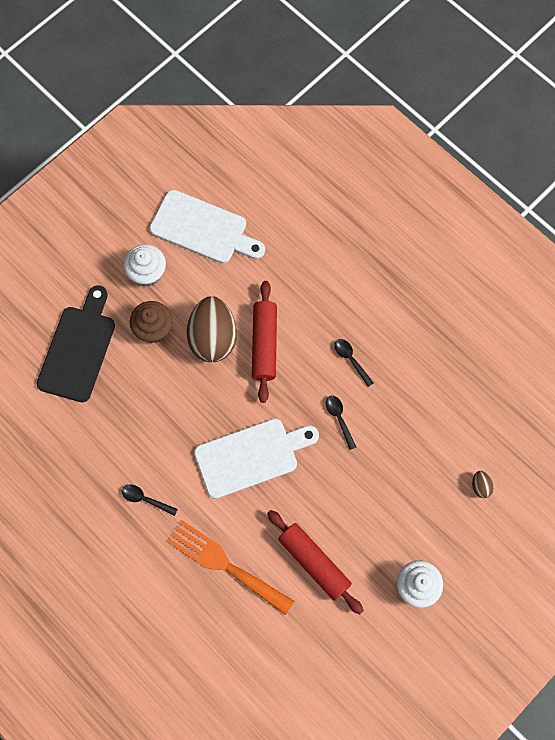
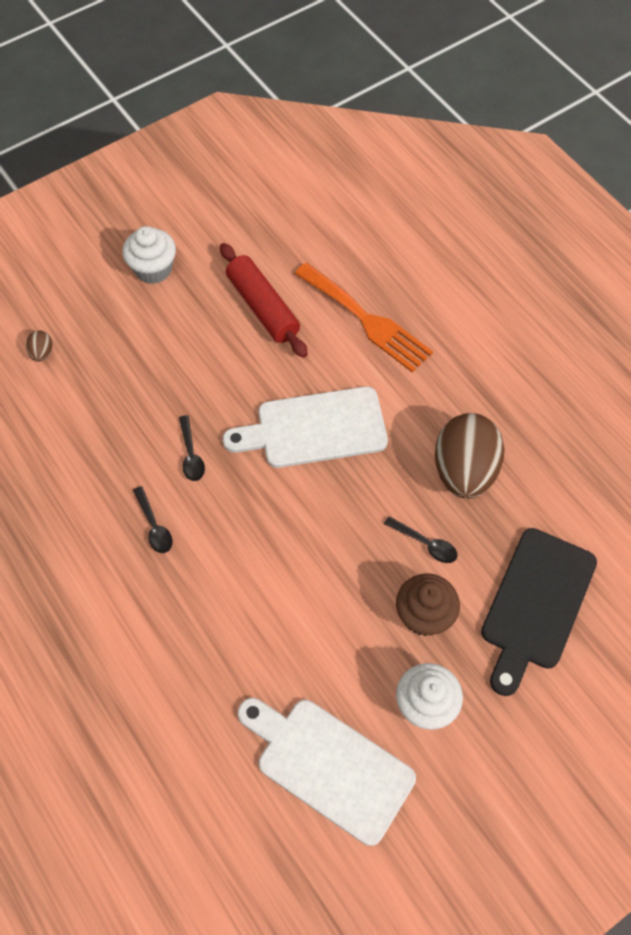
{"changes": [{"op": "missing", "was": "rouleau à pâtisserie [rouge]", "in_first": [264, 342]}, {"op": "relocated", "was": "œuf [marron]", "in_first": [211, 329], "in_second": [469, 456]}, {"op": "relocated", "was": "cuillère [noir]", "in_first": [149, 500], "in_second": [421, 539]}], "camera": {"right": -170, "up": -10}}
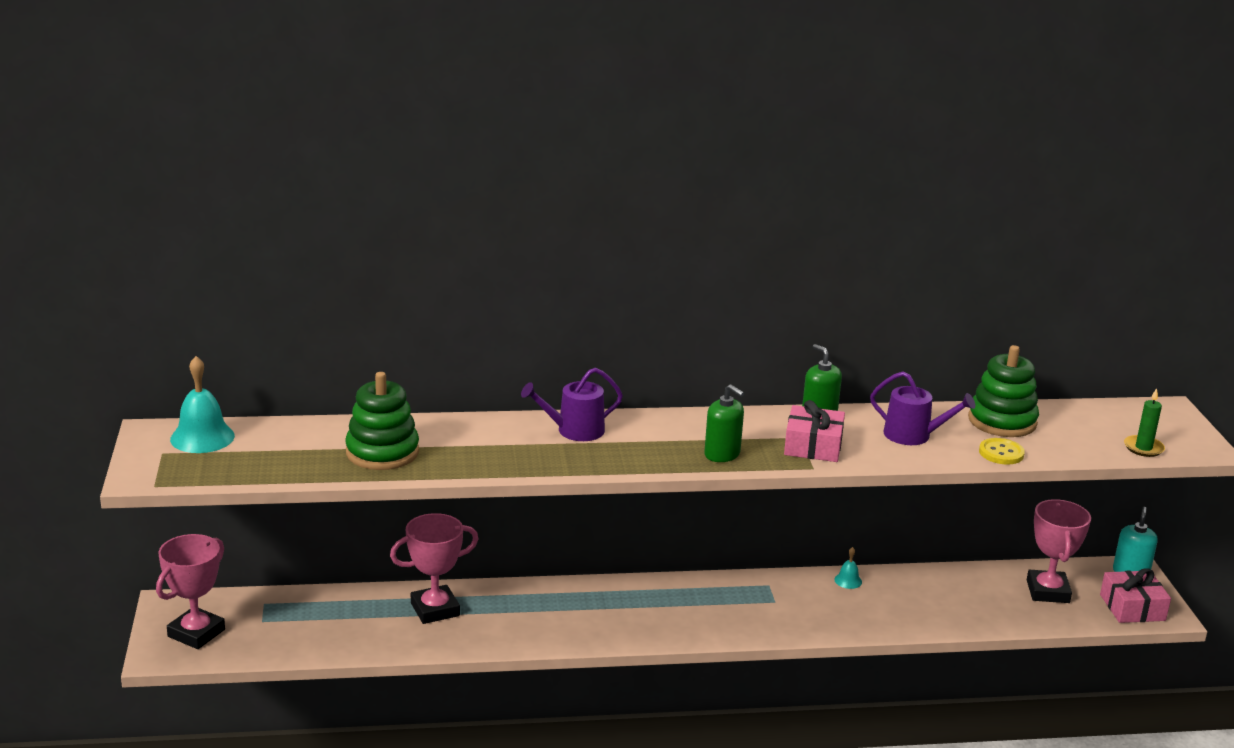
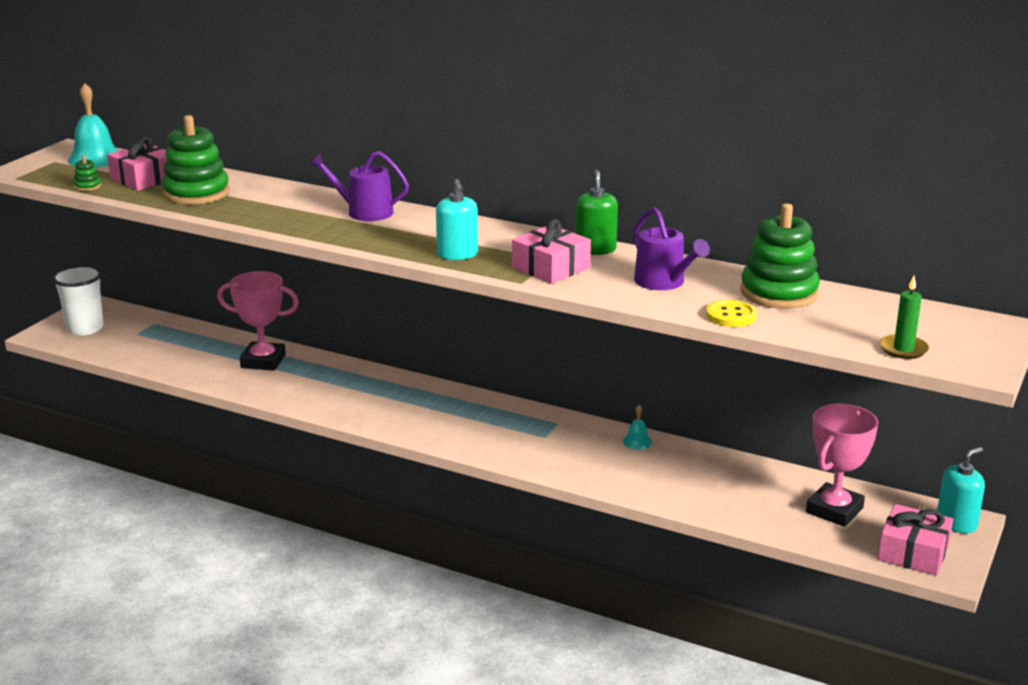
{"changes": [{"op": "colour", "was": "distributeur de savon [vert]", "now": "distributeur de savon [turquoise]", "in_first": [724, 423], "in_second": [457, 219]}, {"op": "exchanged", "was": "trophée [rose]", "now": "gobelet [blanc]", "in_first": [190, 591], "in_second": [78, 300]}, {"op": "appeared", "now": "cadeau [rose]", "in_second": [137, 164]}, {"op": "appeared", "now": "jouet à empiler [vert]", "in_second": [87, 173]}], "camera": {"right": 35, "up": 0}}
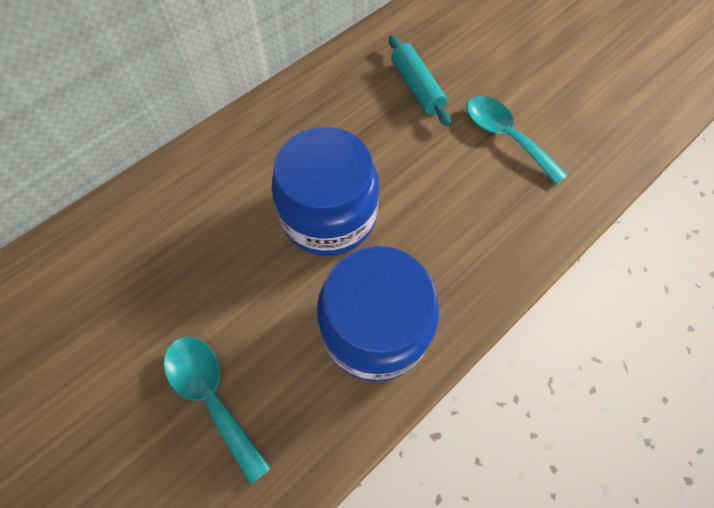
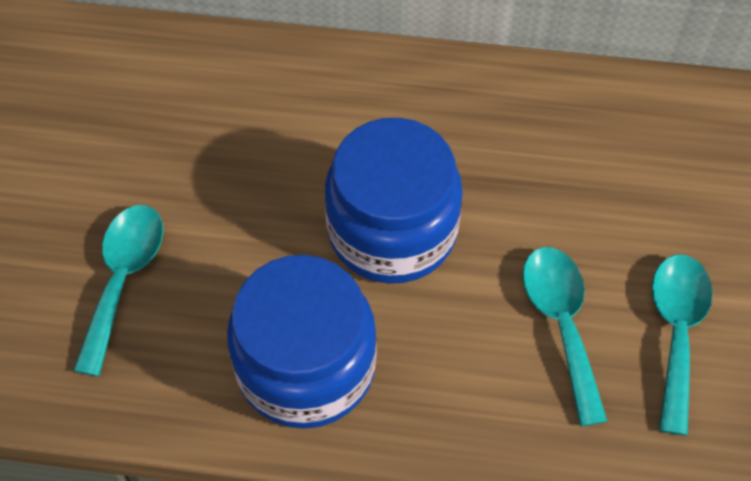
{"changes": [{"op": "missing", "was": "rouleau à pâtisserie [turquoise]", "in_first": [420, 80]}, {"op": "appeared", "now": "cuillère [turquoise]", "in_second": [565, 336]}], "camera": {"right": 50, "up": -5}}
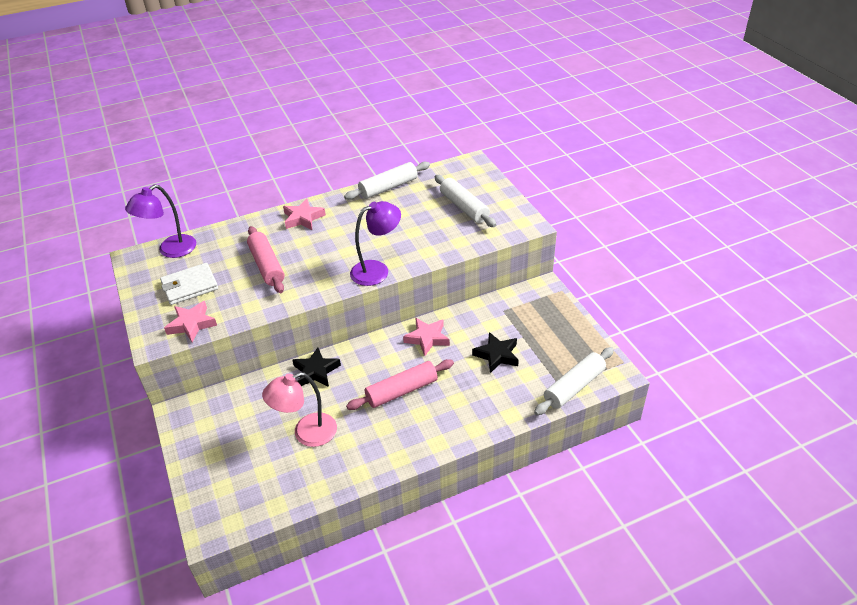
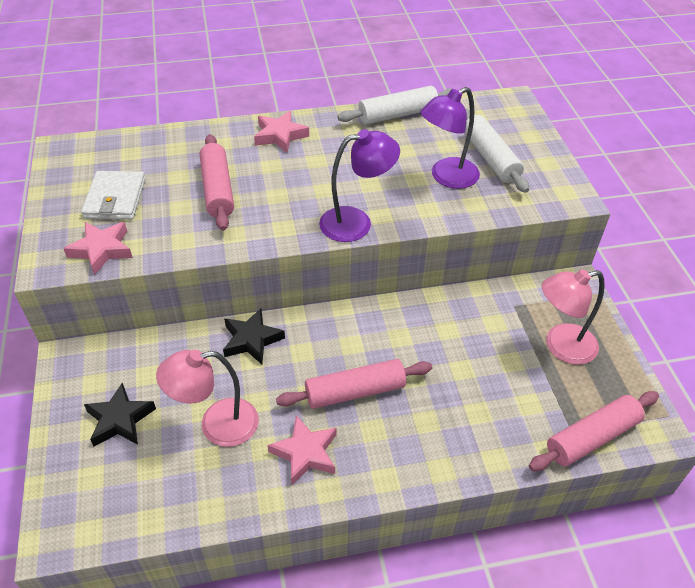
{"changes": [{"op": "relocated", "was": "lampe [violet]", "in_first": [160, 221], "in_second": [450, 138]}, {"op": "spun", "was": "portefeuille [blanc]", "in_first": [189, 284], "in_second": [113, 195], "clockwise": -75}, {"op": "relocated", "was": "étoile [rose]", "in_first": [426, 337], "in_second": [302, 450]}, {"op": "relocated", "was": "étoile [noir]", "in_first": [495, 352], "in_second": [120, 414]}, {"op": "colour", "was": "rouleau à pâtisserie [blanc]", "now": "rouleau à pâtisserie [rose]", "in_first": [574, 381], "in_second": [594, 431]}, {"op": "appeared", "now": "lampe [rose]", "in_second": [573, 317]}], "camera": {"right": 10, "up": 5}}
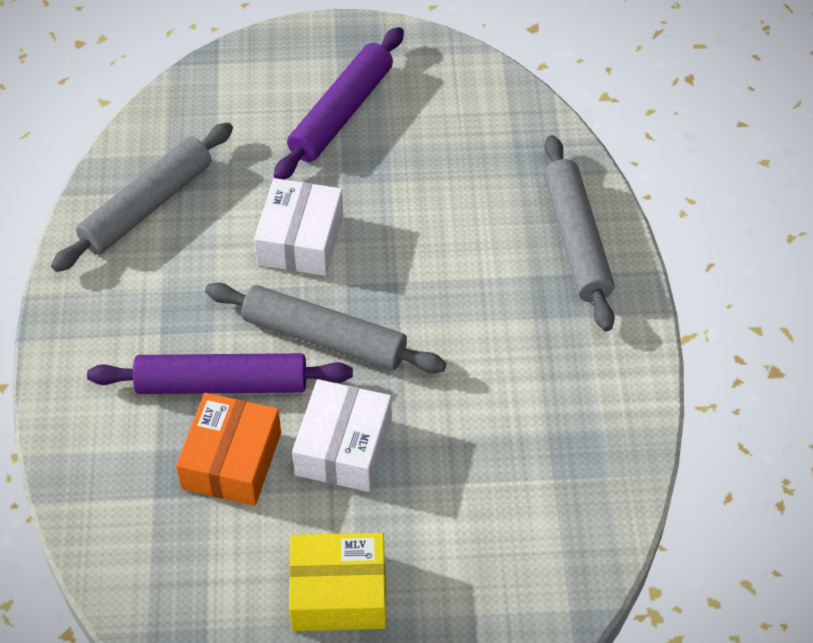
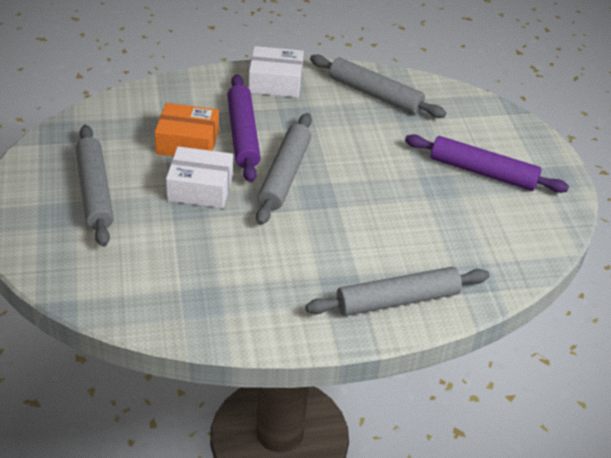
{"changes": [{"op": "relocated", "was": "boîte [blanc]", "in_first": [298, 227], "in_second": [276, 72]}, {"op": "exchanged", "was": "boîte [jaune]", "now": "rouleau à pâtisserie [gris]", "in_first": [337, 582], "in_second": [95, 186]}], "camera": {"right": 80, "up": -10}}
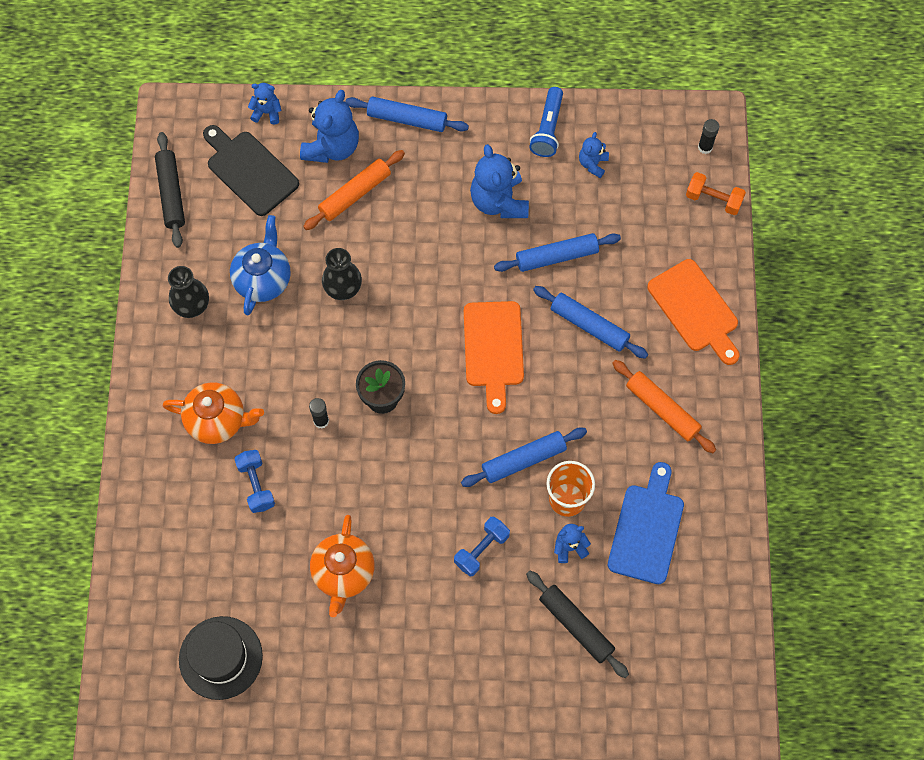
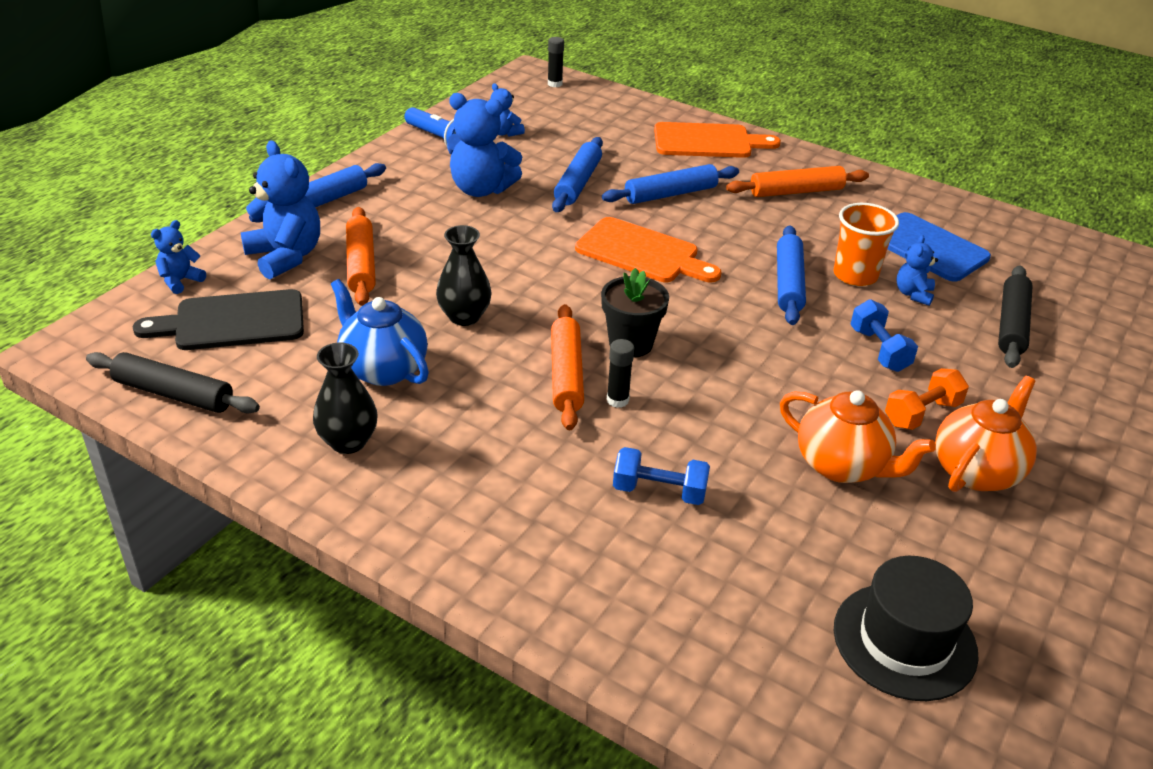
{"changes": [{"op": "relocated", "was": "haltère [orange]", "in_first": [716, 193], "in_second": [927, 399]}, {"op": "relocated", "was": "théière [orange]", "in_first": [213, 413], "in_second": [986, 434]}, {"op": "spun", "was": "rouleau à pâtisserie [noir]", "in_first": [577, 624], "in_second": [1015, 317], "clockwise": -60}, {"op": "appeared", "now": "rouleau à pâtisserie [orange]", "in_second": [567, 367]}], "camera": {"right": -60, "up": -30}}
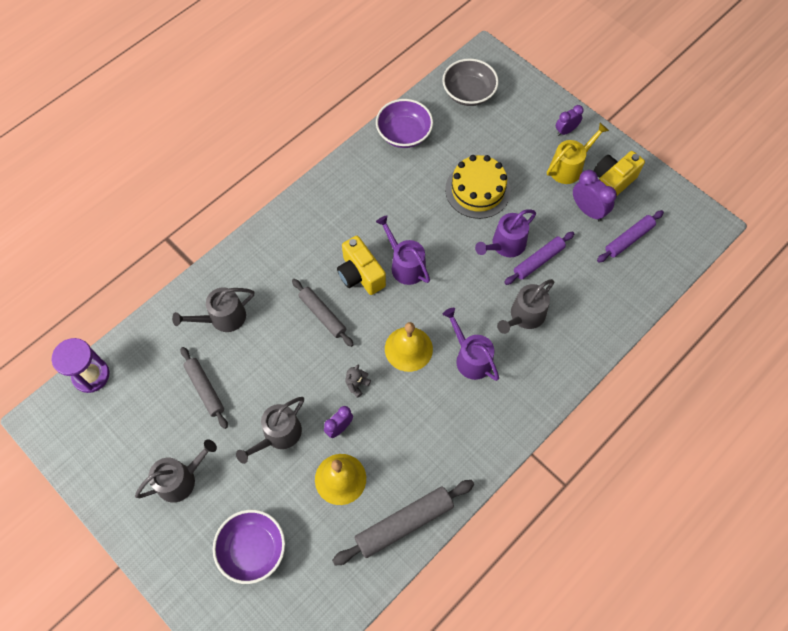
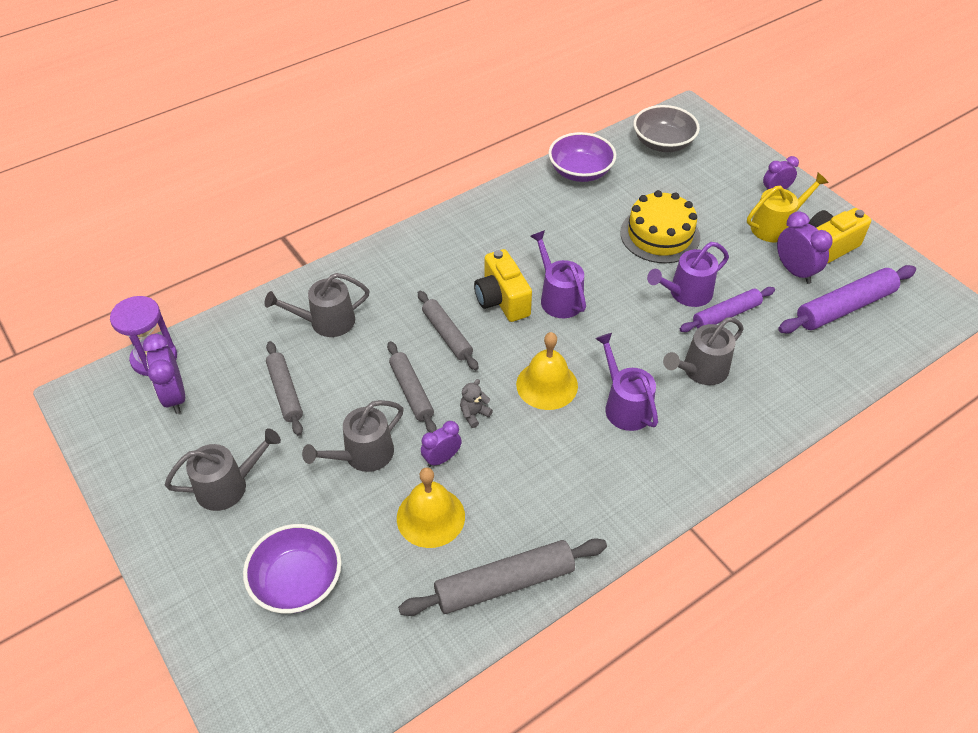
{"changes": [{"op": "size", "was": "rouleau à pâtisserie [violet]", "in_first": [630, 236], "in_second": [847, 299], "ratio": 1.51}, {"op": "appeared", "now": "réveil [violet]", "in_second": [164, 374]}, {"op": "appeared", "now": "rouleau à pâtisserie [gris]", "in_second": [411, 387]}], "camera": {"right": 10, "up": -15}}
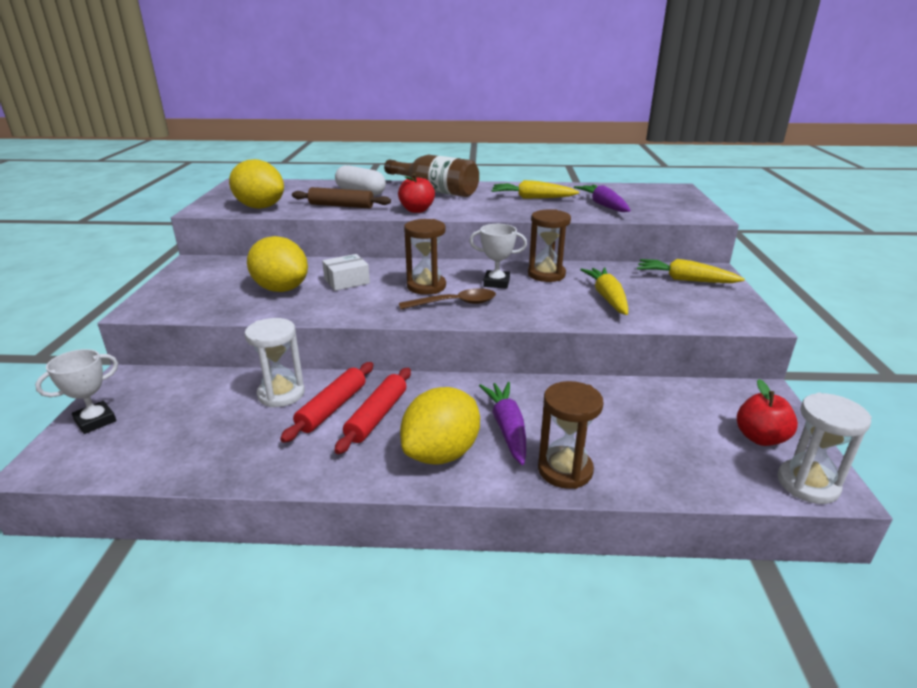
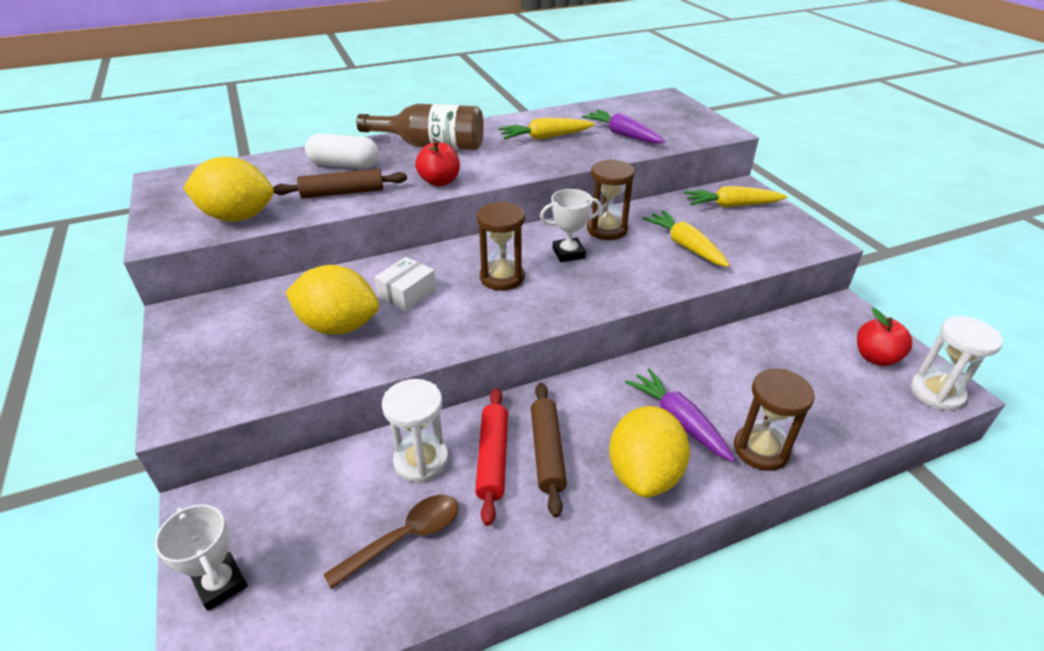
{"changes": [{"op": "relocated", "was": "cuillère [marron]", "in_first": [447, 299], "in_second": [390, 542]}, {"op": "spun", "was": "trophée [blanc]", "in_first": [76, 391], "in_second": [201, 557], "clockwise": -60}, {"op": "colour", "was": "rouleau à pâtisserie [rouge]", "now": "rouleau à pâtisserie [marron]", "in_first": [372, 411], "in_second": [549, 450]}], "camera": {"right": -25, "up": 10}}
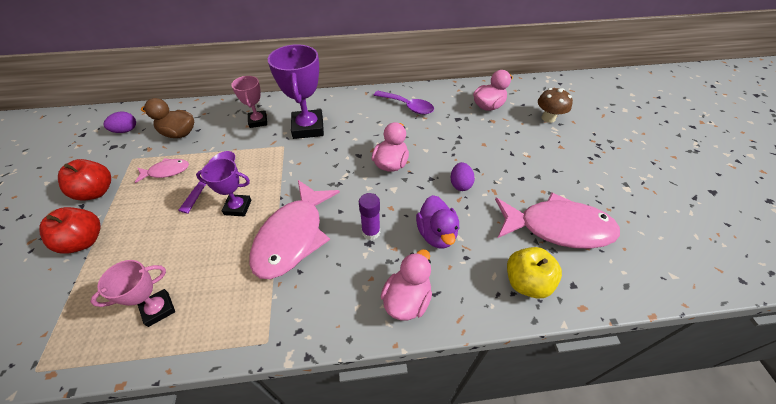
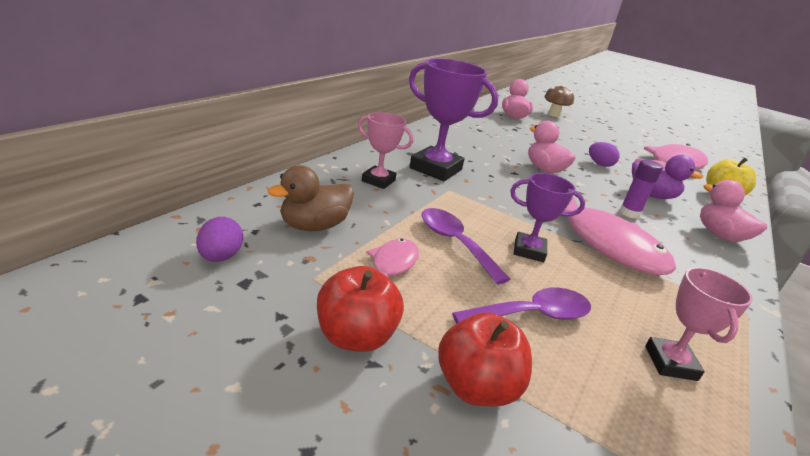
{"changes": [{"op": "relocated", "was": "cuillère [violet]", "in_first": [404, 102], "in_second": [521, 306]}, {"op": "spun", "was": "trophée [violet]", "in_first": [223, 187], "in_second": [547, 217], "clockwise": 60}], "camera": {"right": -55, "up": -20}}
